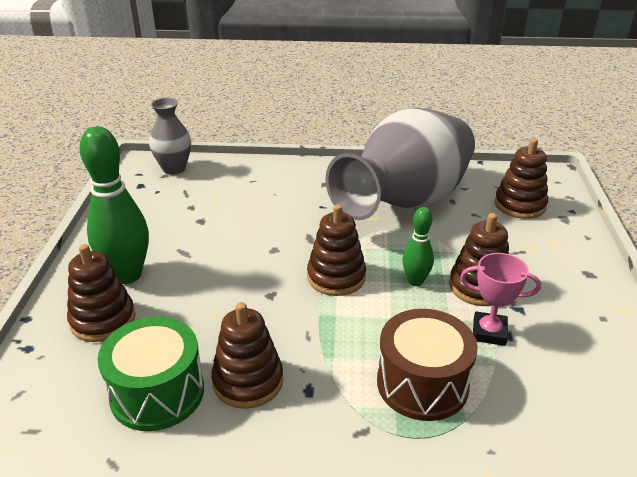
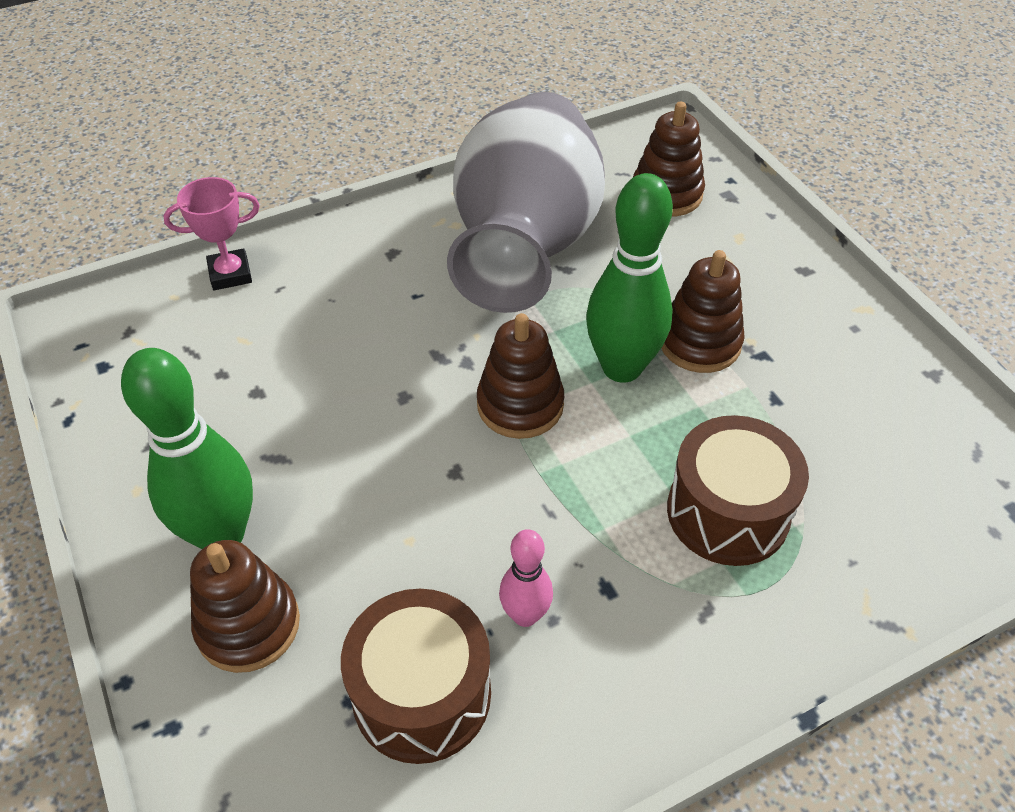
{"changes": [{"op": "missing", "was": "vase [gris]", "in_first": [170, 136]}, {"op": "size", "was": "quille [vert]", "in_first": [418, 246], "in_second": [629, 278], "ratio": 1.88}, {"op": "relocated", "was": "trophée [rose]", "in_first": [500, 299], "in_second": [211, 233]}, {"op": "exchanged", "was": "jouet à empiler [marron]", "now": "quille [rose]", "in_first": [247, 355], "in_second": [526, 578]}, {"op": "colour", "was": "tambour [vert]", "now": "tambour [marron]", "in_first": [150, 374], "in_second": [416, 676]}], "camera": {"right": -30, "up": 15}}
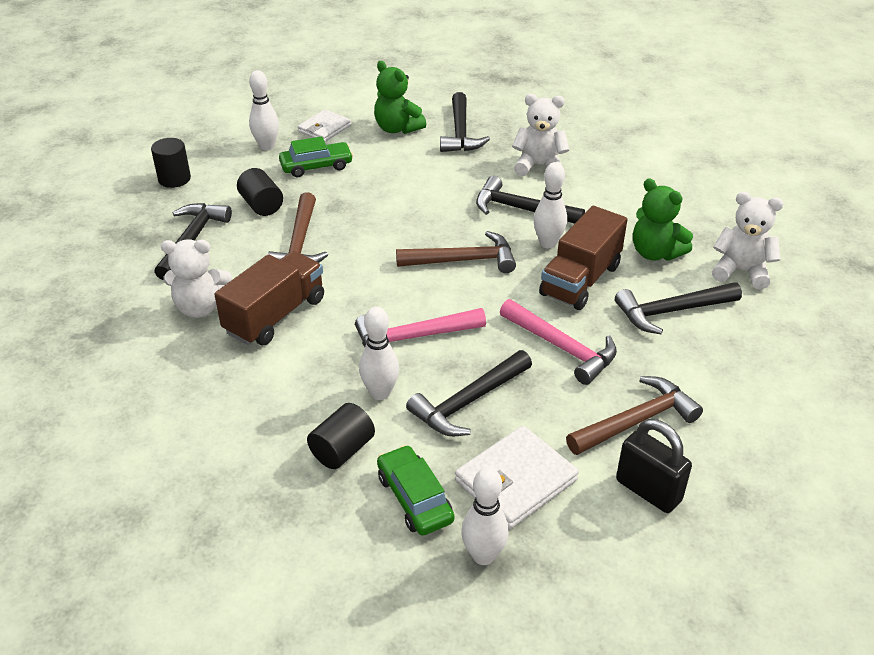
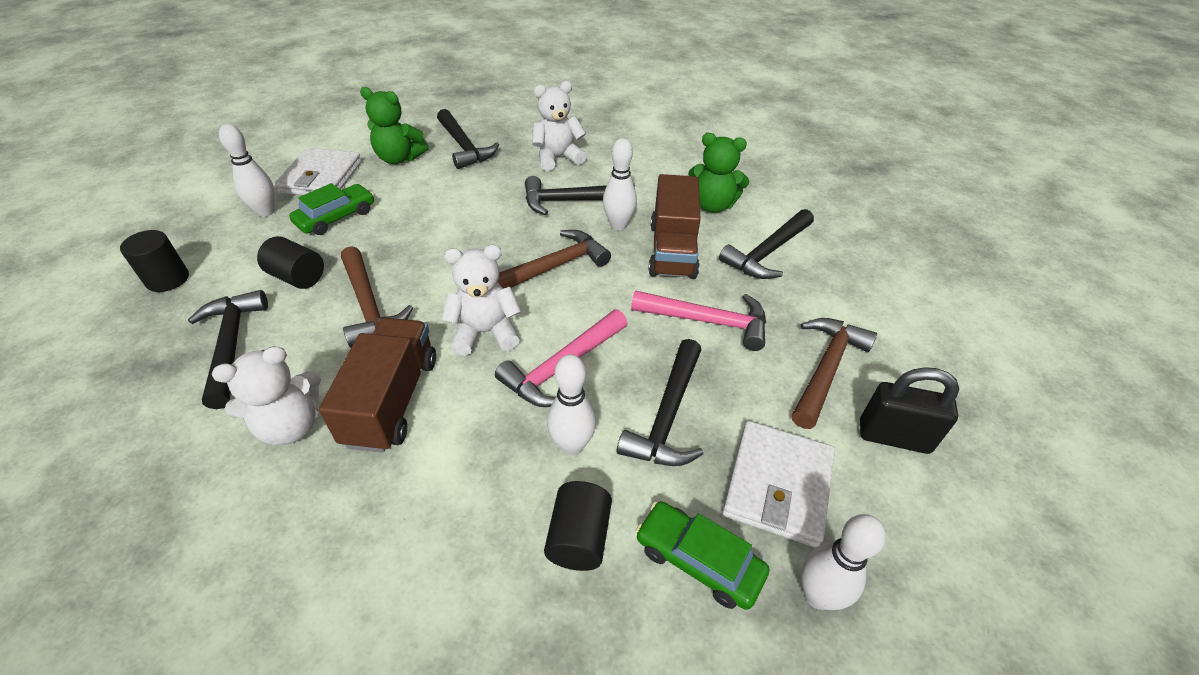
{"changes": [{"op": "size", "was": "portefeuille [blanc]", "in_first": [324, 125], "in_second": [318, 171], "ratio": 1.51}, {"op": "relocated", "was": "ours en peluche [blanc]", "in_first": [747, 240], "in_second": [481, 300]}], "camera": {"right": -30, "up": 5}}
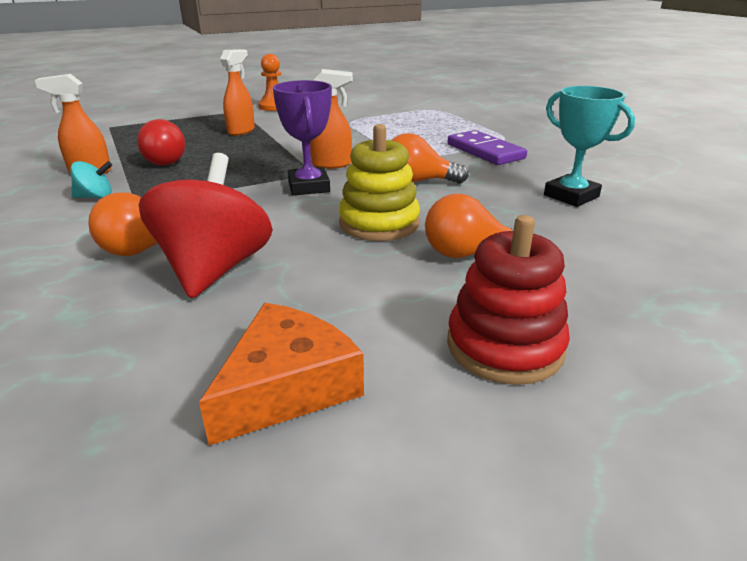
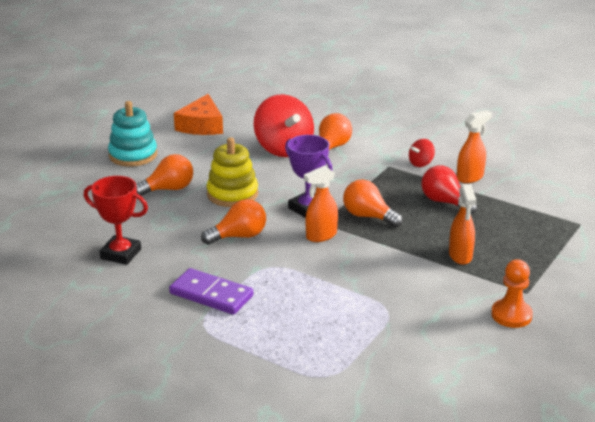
{"changes": [{"op": "colour", "was": "trophée [turquoise]", "now": "trophée [rouge]", "in_first": [589, 146], "in_second": [116, 220]}, {"op": "colour", "was": "toupie [turquoise]", "now": "toupie [rouge]", "in_first": [91, 179], "in_second": [422, 153]}, {"op": "colour", "was": "jouet à empiler [rouge]", "now": "jouet à empiler [turquoise]", "in_first": [508, 300], "in_second": [132, 134]}, {"op": "appeared", "now": "ampoule [orange]", "in_second": [373, 203]}], "camera": {"right": 150, "up": 0}}
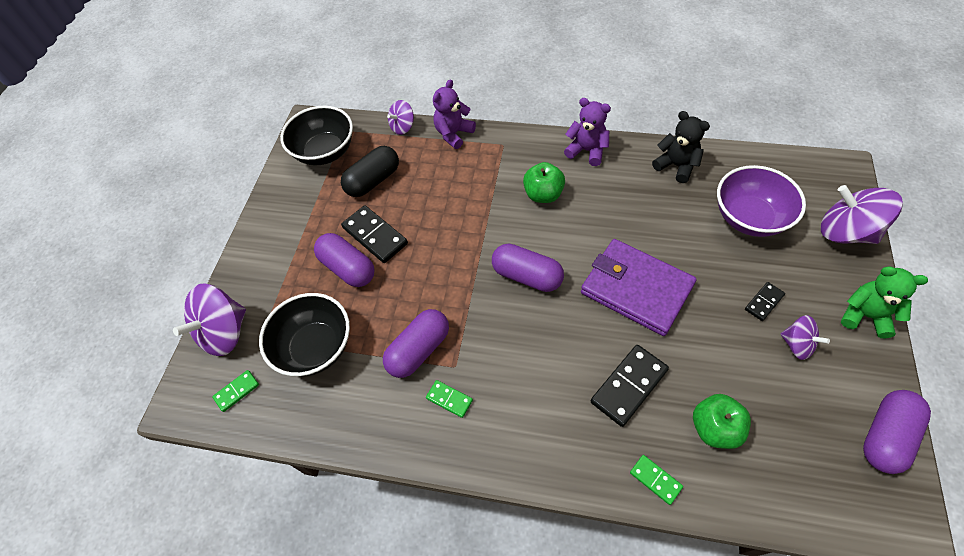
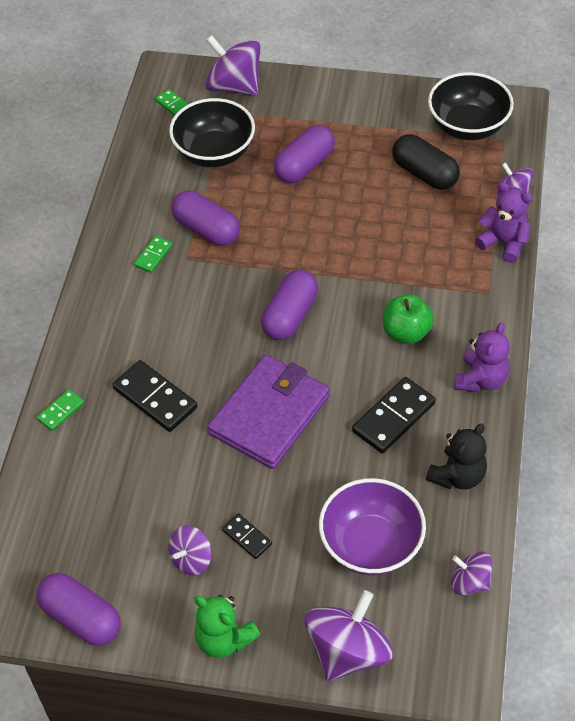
{"changes": [{"op": "relocated", "was": "domino [noir]", "in_first": [374, 234], "in_second": [394, 415]}, {"op": "spun", "was": "ours en peluche [vert]", "in_first": [884, 302], "in_second": [227, 626], "clockwise": 105}, {"op": "missing", "was": "pomme [vert]", "in_first": [722, 421]}, {"op": "appeared", "now": "toupie [violet]", "in_second": [472, 573]}], "camera": {"right": 85, "up": -5}}
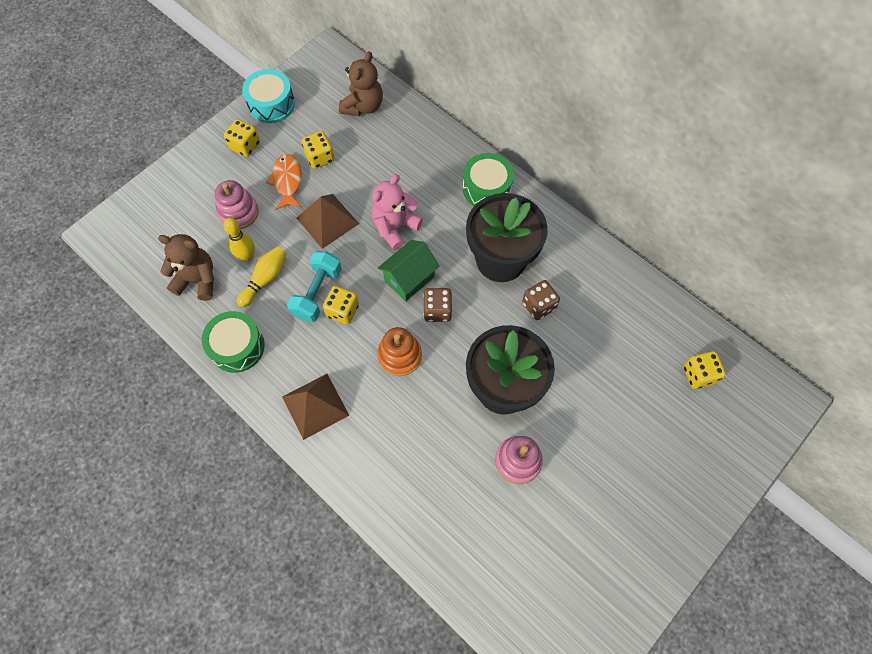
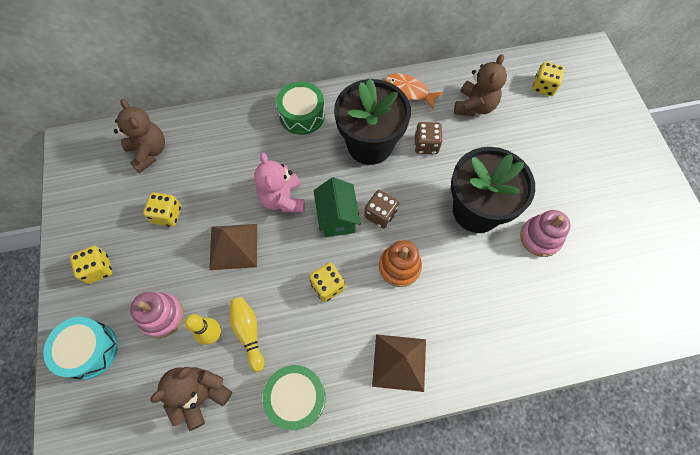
{"changes": [{"op": "relocated", "was": "tambour [turquoise]", "in_first": [268, 96], "in_second": [80, 348]}, {"op": "relocated", "was": "poisson [orange]", "in_first": [284, 182], "in_second": [414, 91]}, {"op": "missing", "was": "haltère [turquoise]", "in_first": [314, 286]}, {"op": "appeared", "now": "ours en peluche [marron]", "in_second": [480, 85]}], "camera": {"right": -55, "up": 0}}
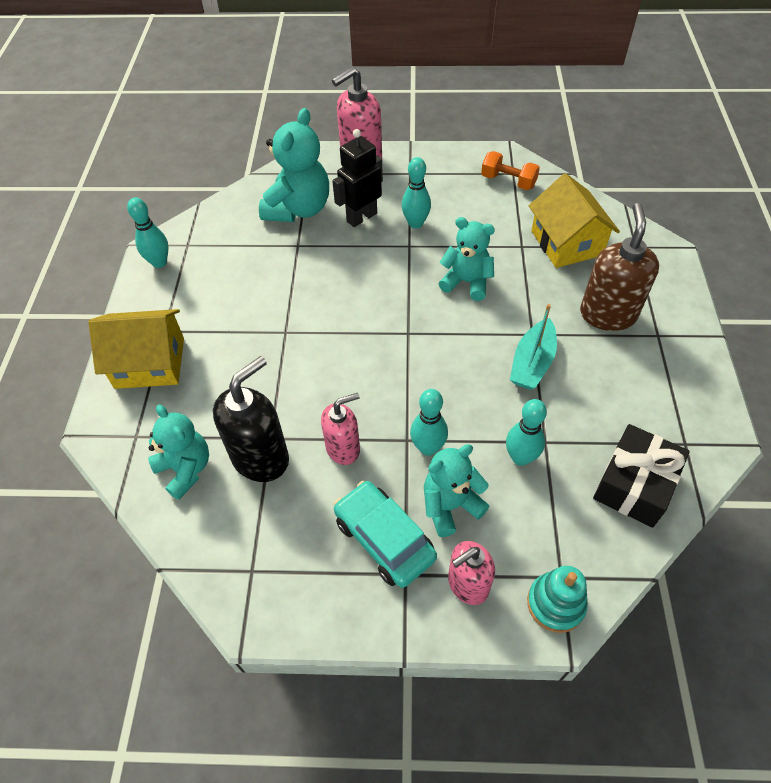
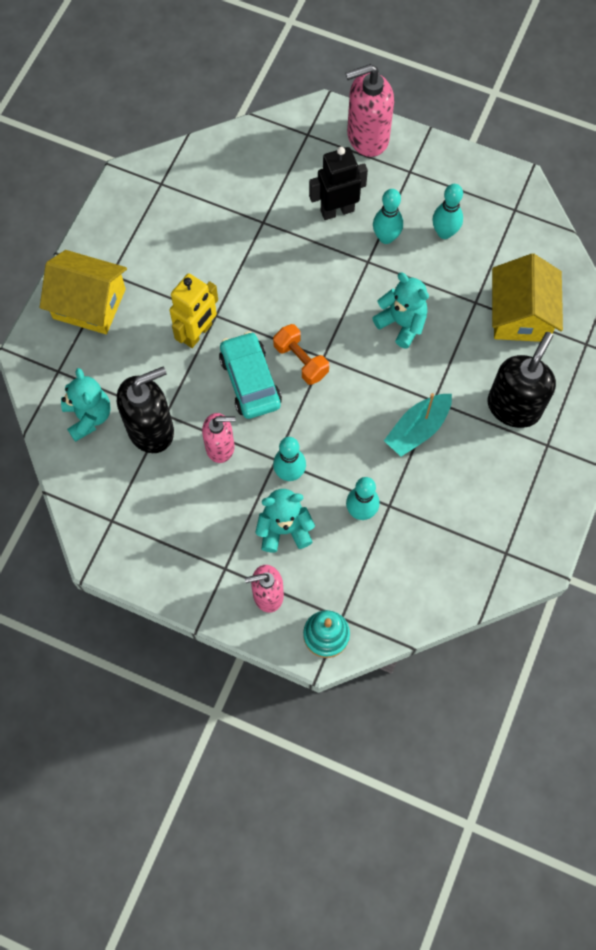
{"changes": [{"op": "missing", "was": "ours en peluche [turquoise]", "in_first": [294, 165]}, {"op": "relocated", "was": "haltère [orange]", "in_first": [510, 170], "in_second": [301, 354]}, {"op": "relocated", "was": "quille [turquoise]", "in_first": [147, 232], "in_second": [447, 211]}, {"op": "colour", "was": "distributeur de savon [marron]", "now": "distributeur de savon [noir]", "in_first": [619, 267], "in_second": [522, 380]}, {"op": "missing", "was": "cadeau [noir]", "in_first": [641, 476]}, {"op": "relocated", "was": "voiture [turquoise]", "in_first": [385, 534], "in_second": [250, 375]}, {"op": "appeared", "now": "robot [jaune]", "in_second": [193, 311]}], "camera": {"right": 20, "up": 15}}
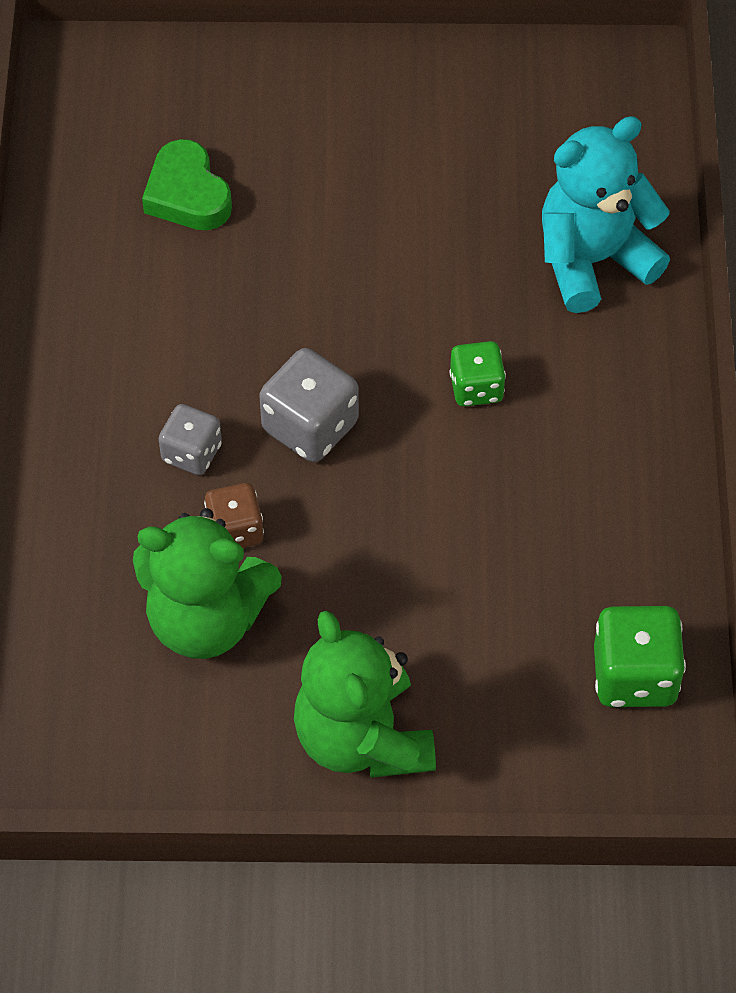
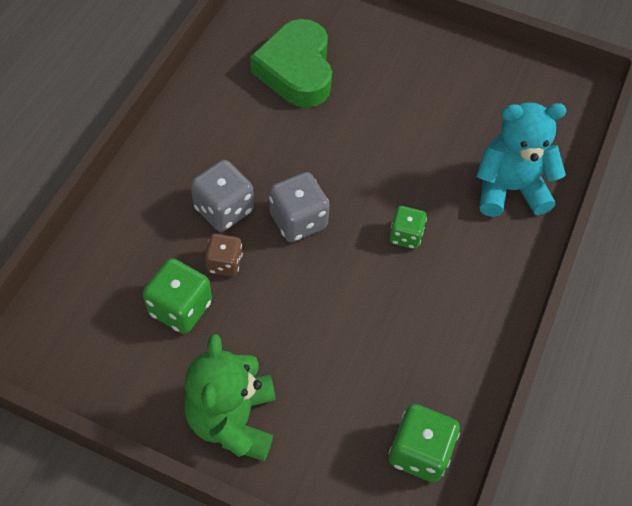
{"changes": [{"op": "size", "was": "cœur [vert]", "in_first": [187, 184], "in_second": [291, 63], "ratio": 1.6}, {"op": "size", "was": "dé [gris]", "in_first": [190, 439], "in_second": [222, 196], "ratio": 1.55}, {"op": "exchanged", "was": "ours en peluche [vert]", "now": "dé [vert]", "in_first": [207, 583], "in_second": [177, 296]}], "camera": {"right": 20, "up": 0}}
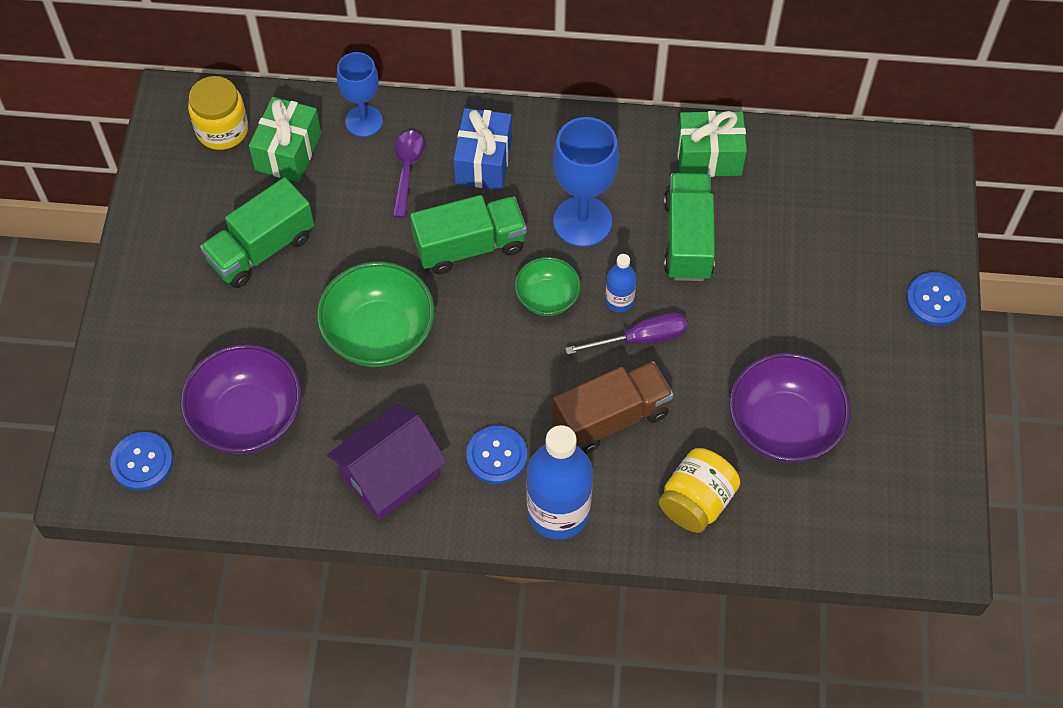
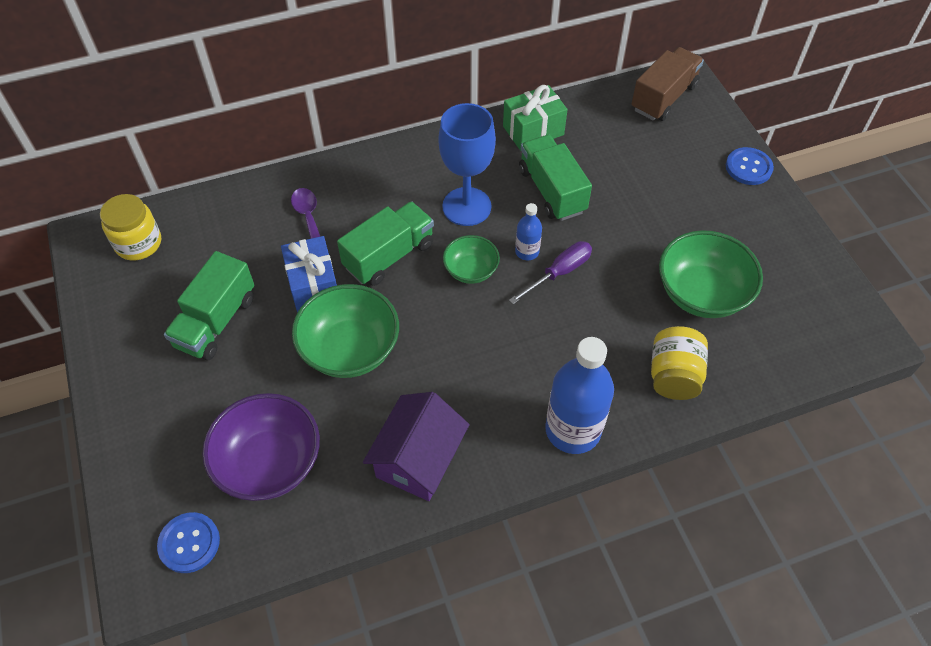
{"changes": [{"op": "missing", "was": "verre à pied [bleu]", "in_first": [360, 94]}, {"op": "missing", "was": "cadeau [vert]", "in_first": [285, 139]}, {"op": "relocated", "was": "cadeau [bleu]", "in_first": [482, 149], "in_second": [309, 274]}, {"op": "colour", "was": "bol [violet]", "now": "bol [vert]", "in_first": [790, 407], "in_second": [711, 274]}, {"op": "relocated", "was": "camion [marron]", "in_first": [612, 407], "in_second": [667, 84]}, {"op": "missing", "was": "bouton [bleu]", "in_first": [496, 455]}], "camera": {"right": -25, "up": -5}}
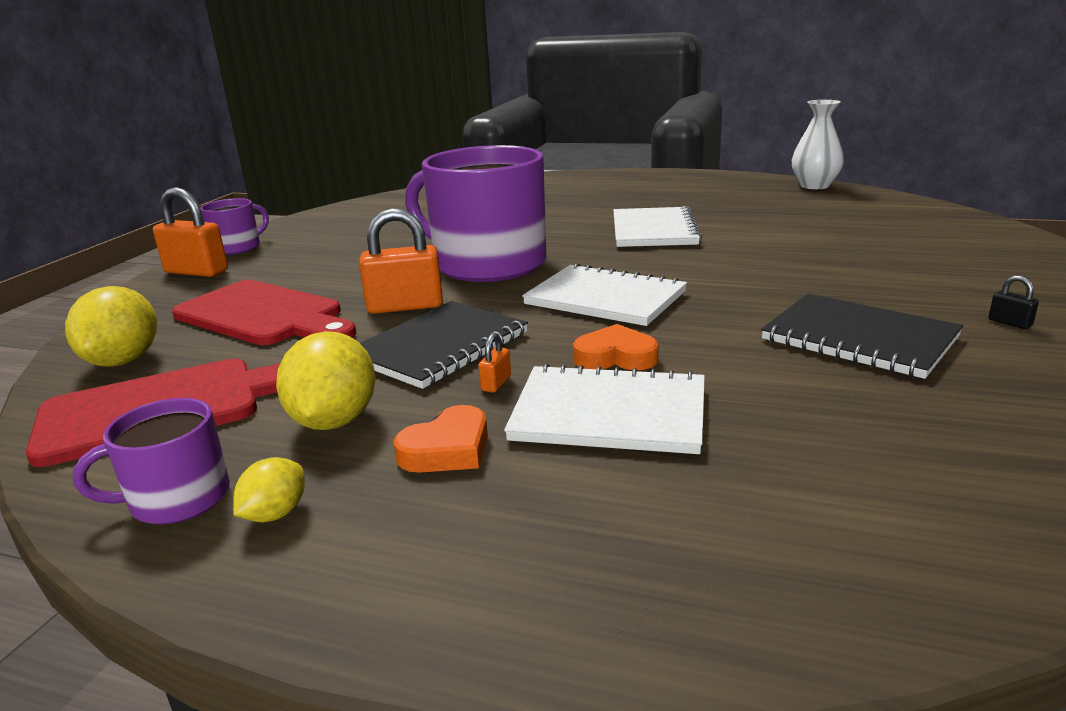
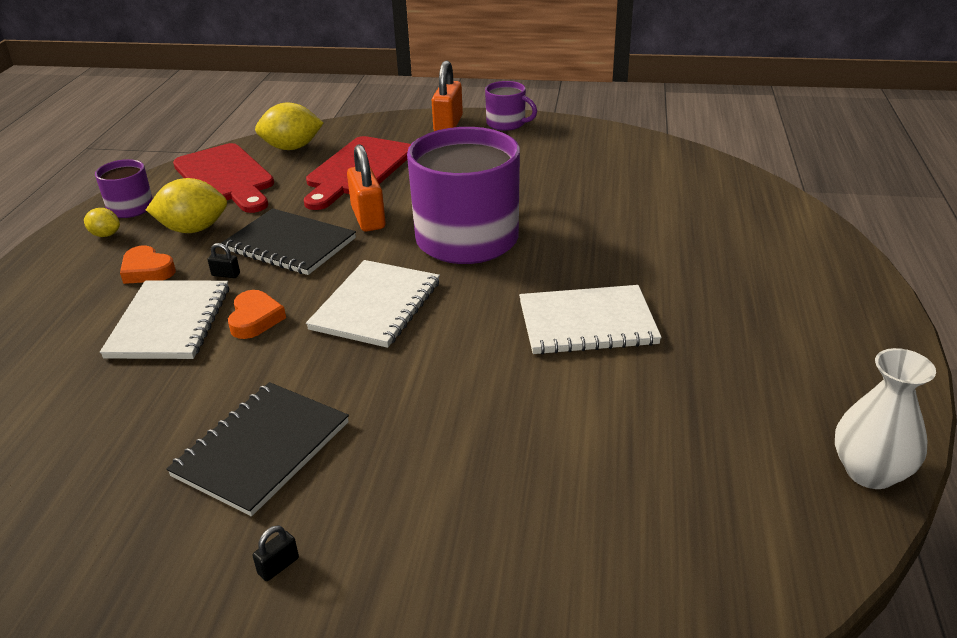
{"changes": [{"op": "colour", "was": "cadenas [orange]", "now": "cadenas [noir]", "in_first": [494, 363], "in_second": [224, 260]}], "camera": {"right": 80, "up": 10}}
